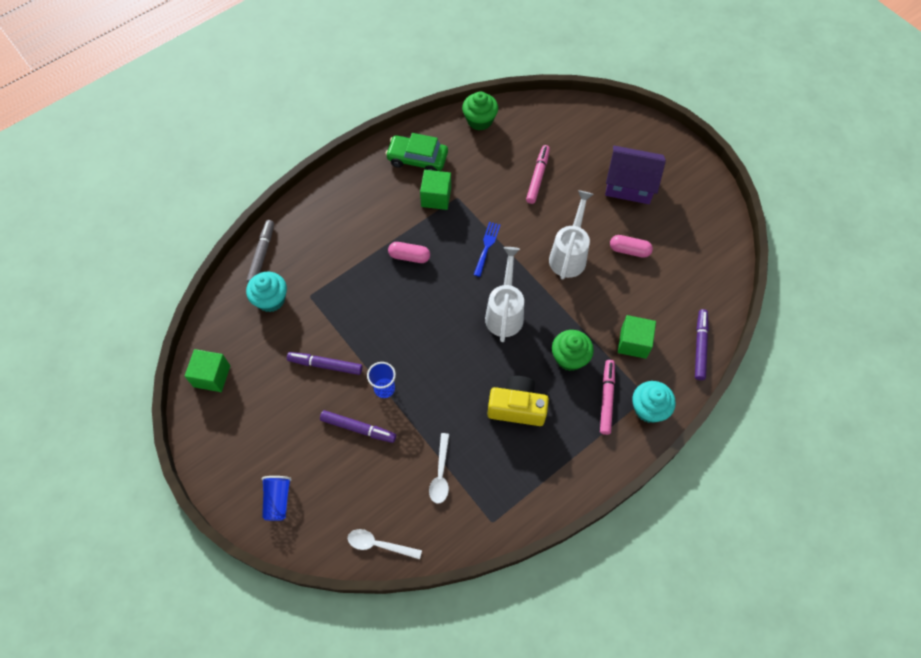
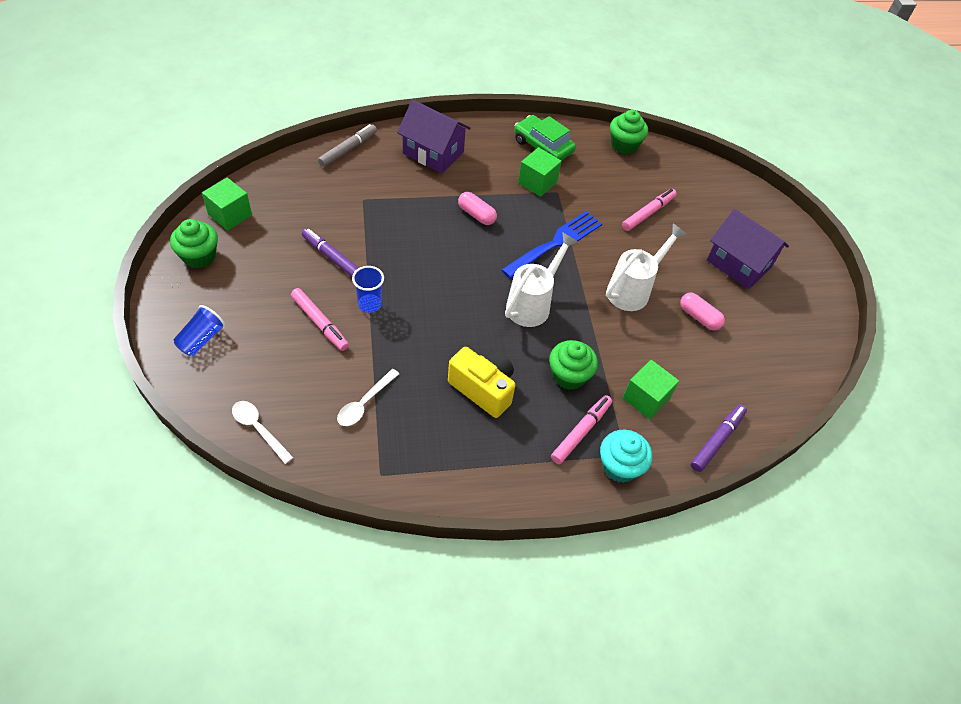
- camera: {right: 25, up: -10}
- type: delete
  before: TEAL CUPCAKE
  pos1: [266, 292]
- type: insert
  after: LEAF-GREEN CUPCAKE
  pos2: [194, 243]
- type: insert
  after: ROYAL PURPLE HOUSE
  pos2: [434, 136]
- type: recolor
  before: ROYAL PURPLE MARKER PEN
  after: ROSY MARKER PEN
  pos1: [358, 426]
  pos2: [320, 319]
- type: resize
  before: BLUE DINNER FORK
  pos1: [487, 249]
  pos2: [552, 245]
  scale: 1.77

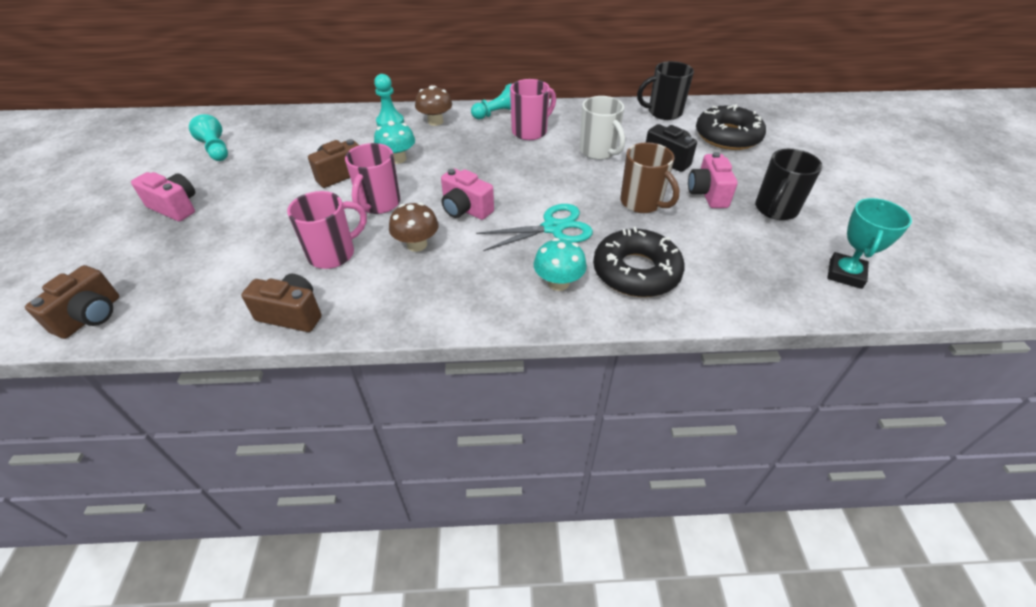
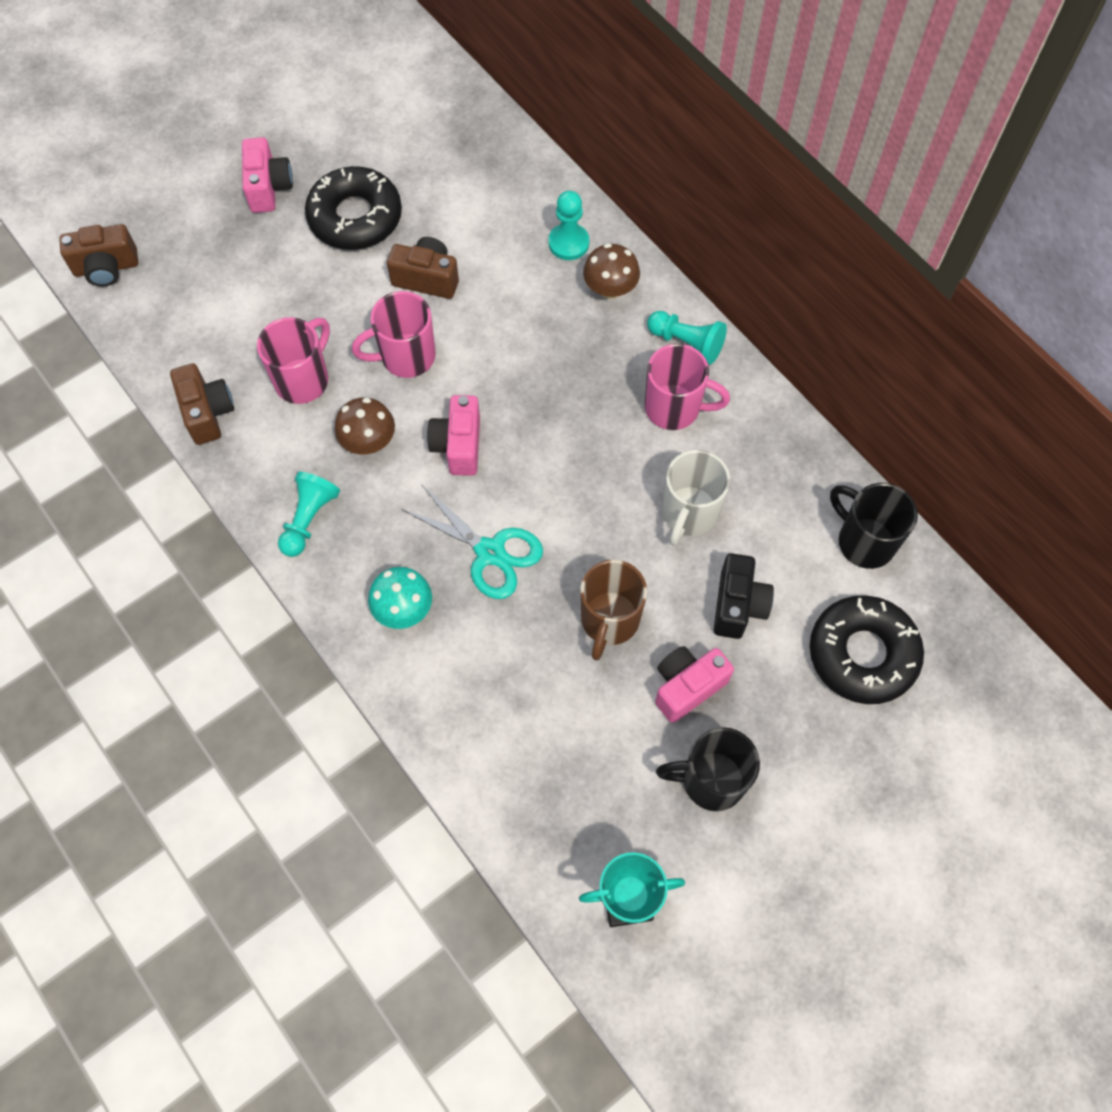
- camera: {right: 55, up: 20}
- type: delete
  before: TEAL FUNGUS
  pos1: [394, 142]
- type: move
  before: TEAL GAME PAWN
  pos1: [208, 137]
  pos2: [309, 514]
- type: move
  before: EBONY DONUT
  pos1: [639, 262]
  pos2: [353, 208]
- type: rotate
  before: ROSY TEA MUG
  pos1: [327, 230]
  pos2: [293, 360]
  turn: -75

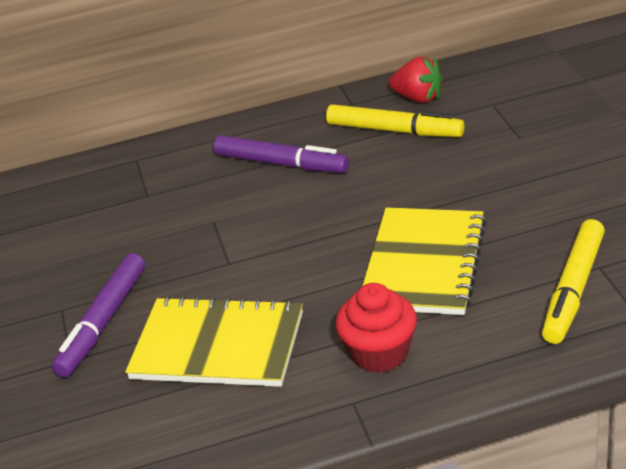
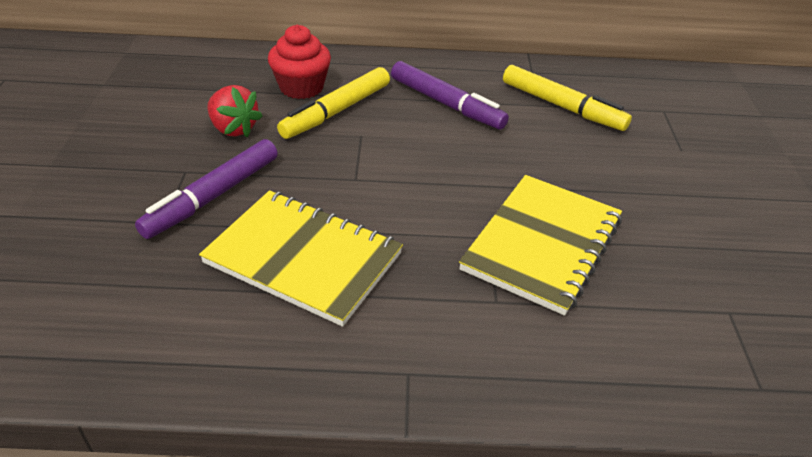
- camera: {right: 10, up: 5}
- type: move
  before: CRIMSON CUPCAKE
  pos1: [376, 328]
  pos2: [299, 62]
- type: move
  before: CRIMSON TOY STRAWBERRY
  pos1: [416, 79]
  pos2: [235, 111]
- type: move
  before: GOLDEN MARKER PEN
  pos1: [573, 281]
  pos2: [333, 103]

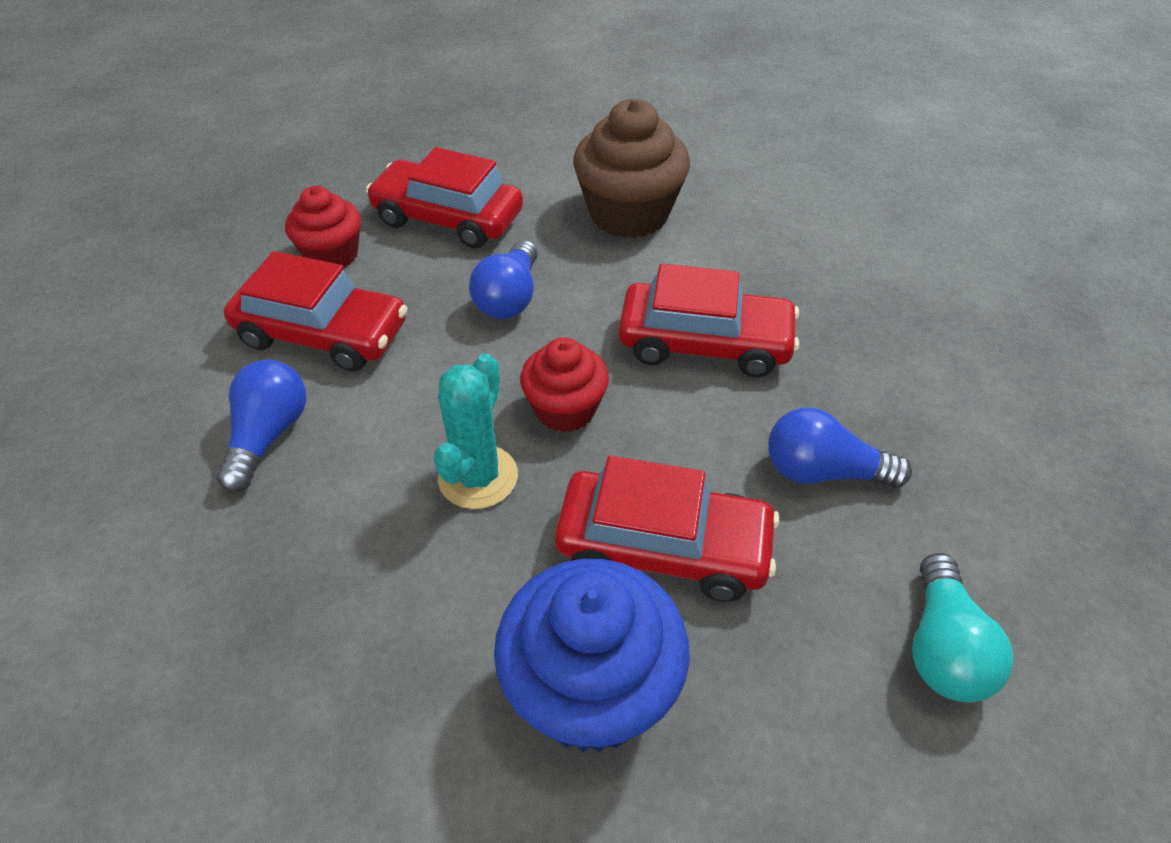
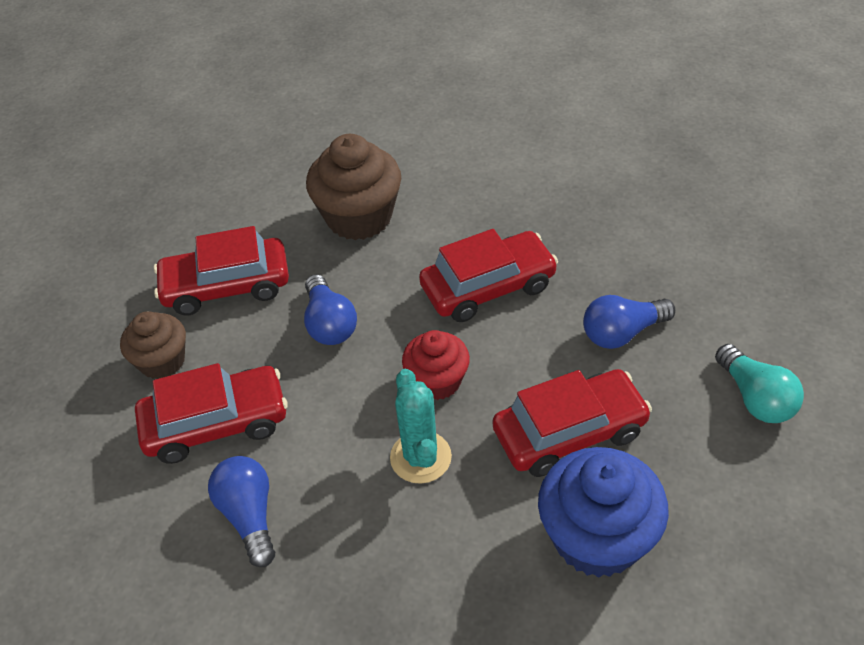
- camera: {right: -30, up: 0}
- type: recolor
  before: CRIMSON CUPCAKE
  after: RUSSET CUPCAKE
  pos1: [323, 227]
  pos2: [153, 345]

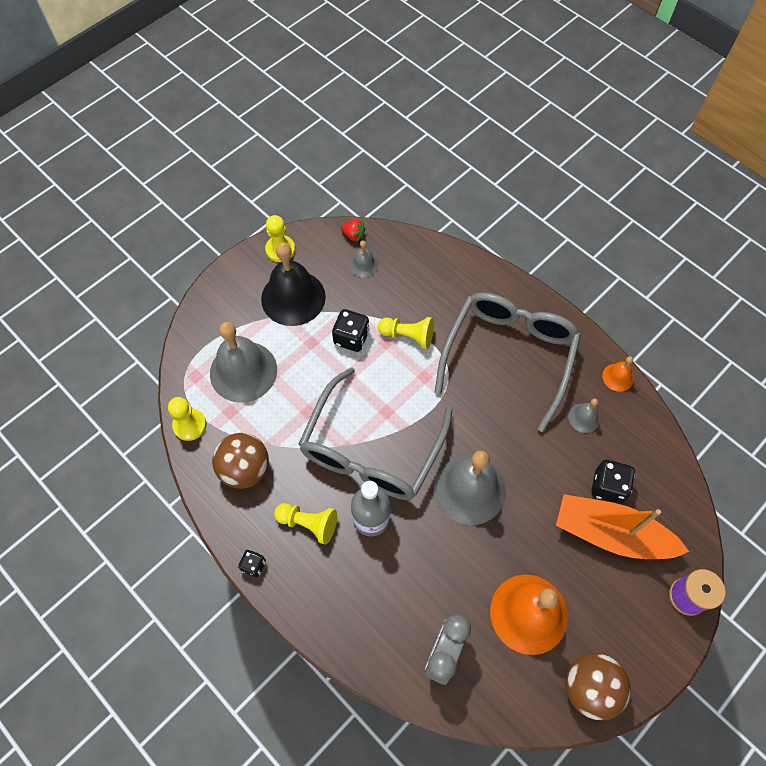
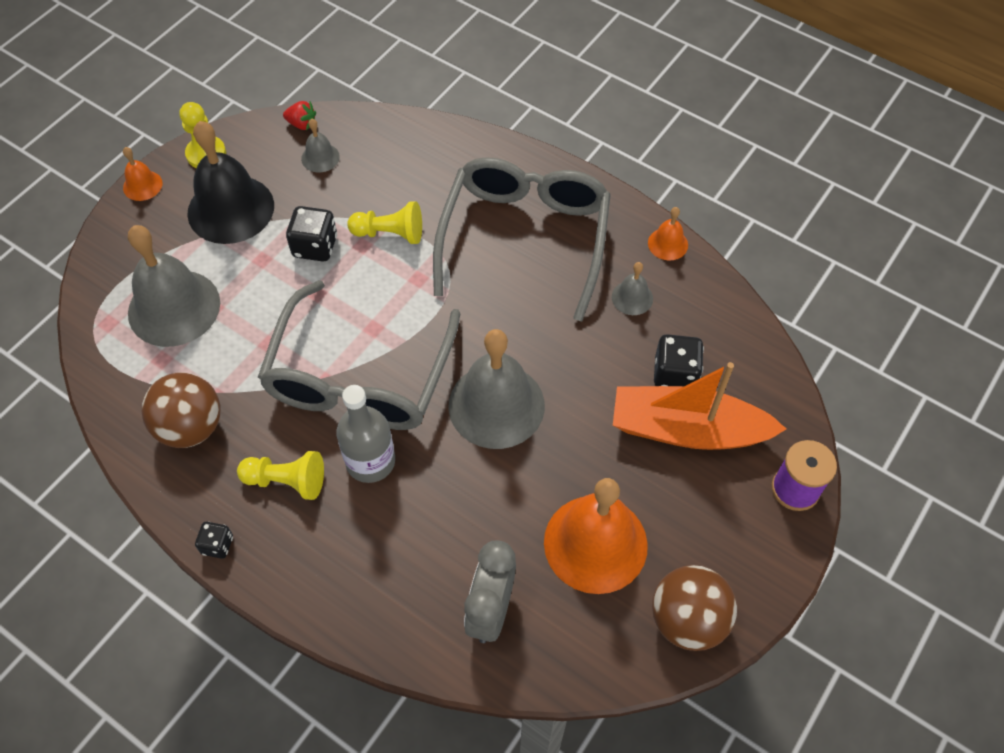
- camera: {right: -10, up: -5}
- type: delete
  before: GOLDEN GAME PAWN
  pos1: [187, 419]
- type: insert
  after: ORANGE-COLOURED SCHOOL BELL
  pos2: [142, 174]

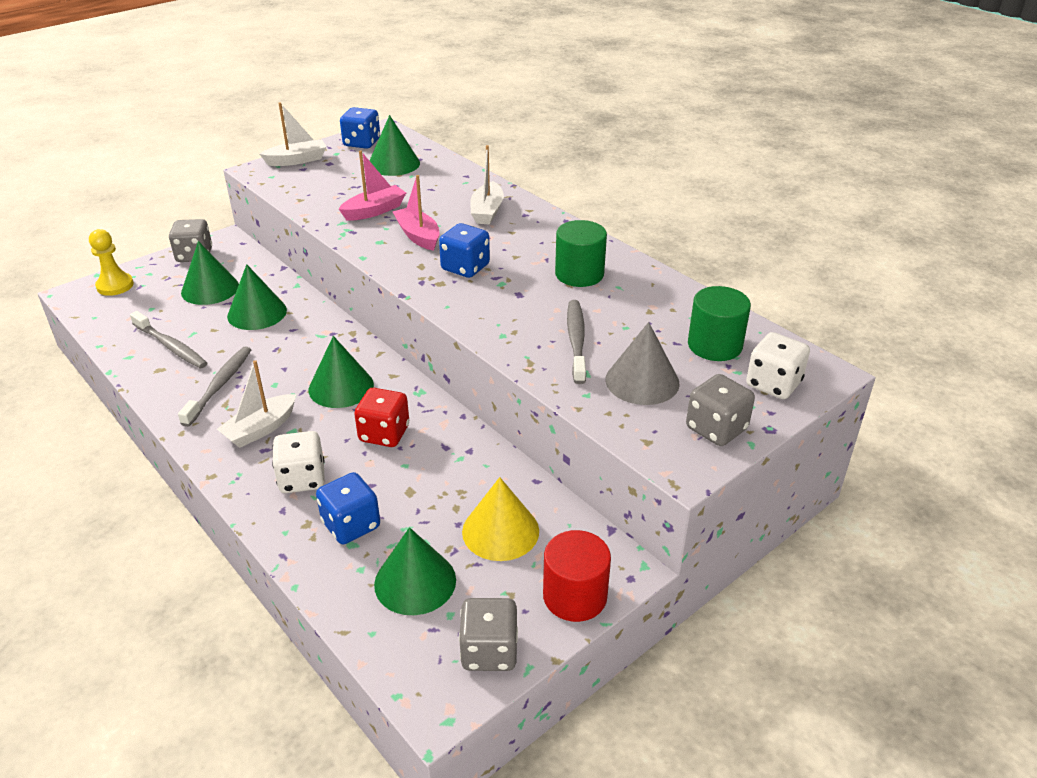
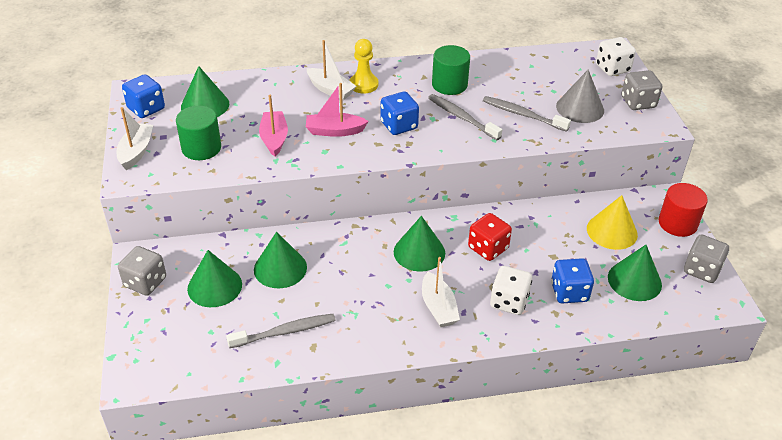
- camera: {right: -60, up: 5}
- type: move
  before: GOLDEN GAME PAWN
  pos1: [111, 262]
  pos2: [363, 66]
- type: move
  before: GRAY TOOTHBRUSH
  pos1: [214, 387]
  pos2: [465, 117]
- type: move
  before: LEAF-GREEN SOLID CYLINDER
  pos1: [719, 323]
  pos2: [198, 133]

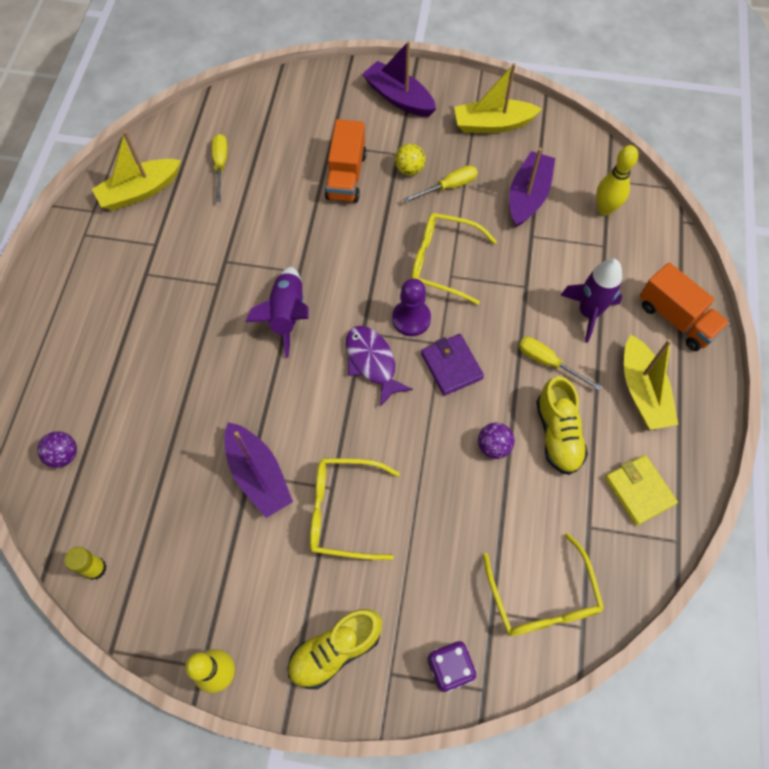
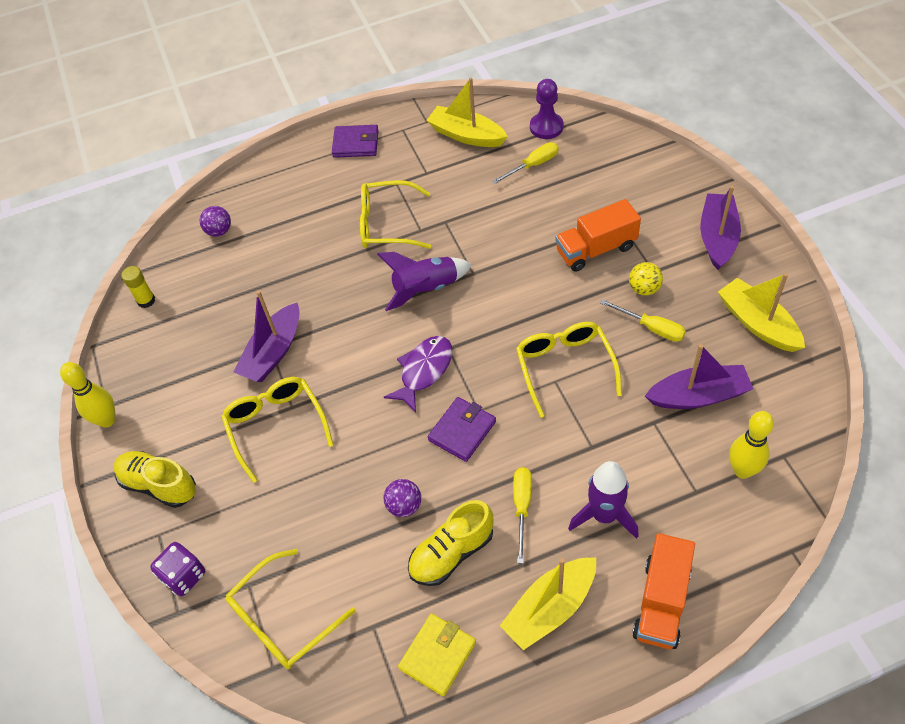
- camera: {right: 65, up: -10}
- type: insert
  after: ROYAL PURPLE WALLET
  pos2: [355, 141]
- type: insert
  after: GOLDEN EYEGLASSES
  pos2: [395, 214]
- type: move
  before: ROYAL PURPLE GAME PAWN
  pos1: [411, 307]
  pos2: [547, 109]

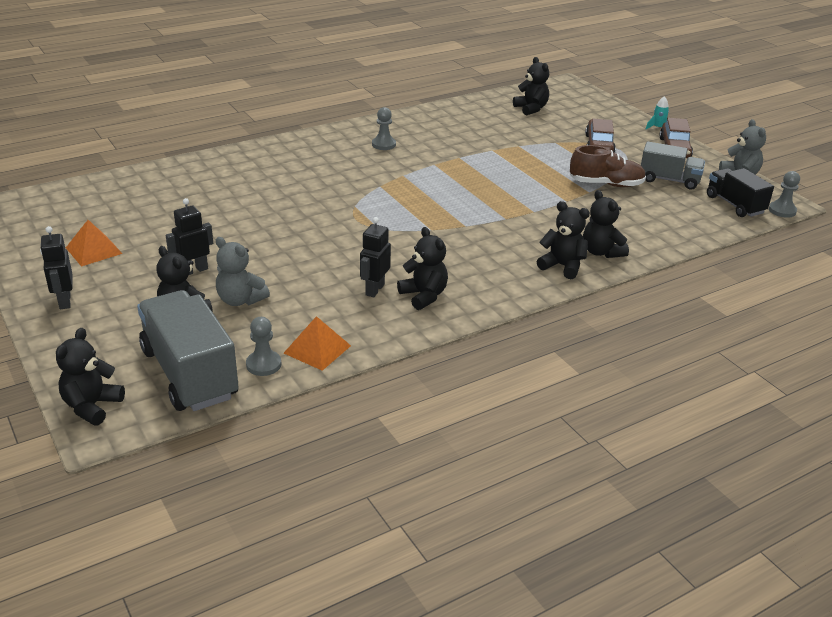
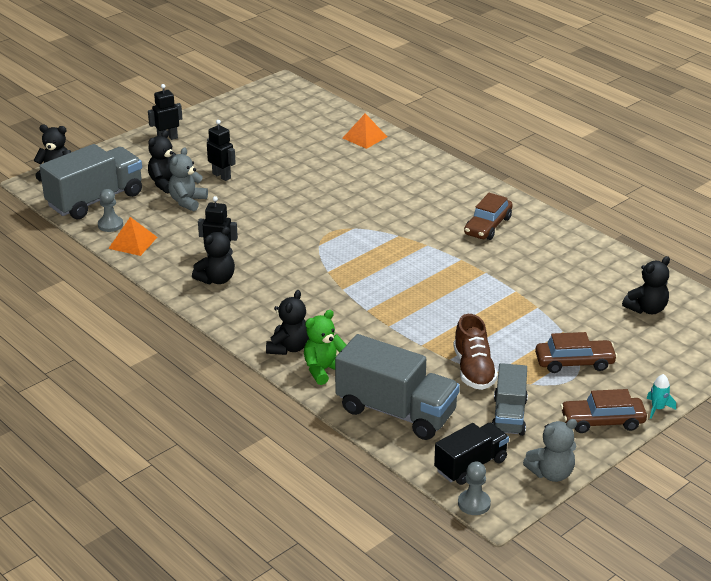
- camera: {right: 80, up: 0}
- type: insert
  after: GRAY TRUCK
  pos2: [397, 387]
- type: move
  before: ORANGE-COLOURED SOLID PYRAMID
  pos1: [94, 243]
  pos2: [365, 131]
- type: replace
  before: GRAY GAME PAWN
  after: RUSSET AUTOMOBILE
  pos1: [384, 128]
  pos2: [488, 216]
- type: recolor
  before: EBONY TEDDY BEAR
  after: LEAF-GREEN TEDDY BEAR
  pos1: [606, 224]
  pos2: [325, 347]

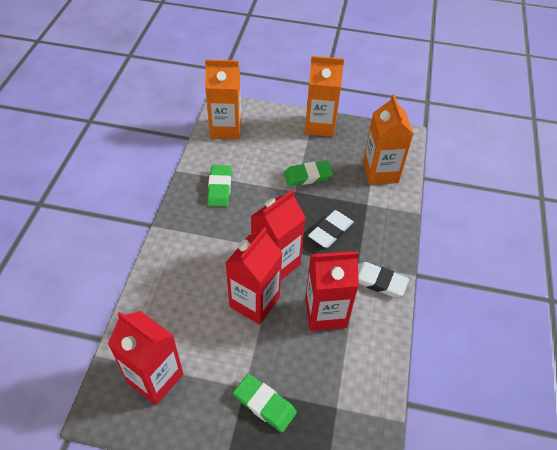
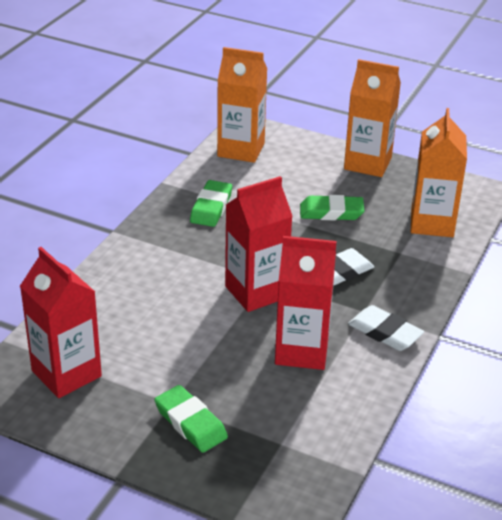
- camera: {right: 15, up: -15}
- type: delete
  before: CRIMSON JUICE CARTON
  pos1: [254, 276]

